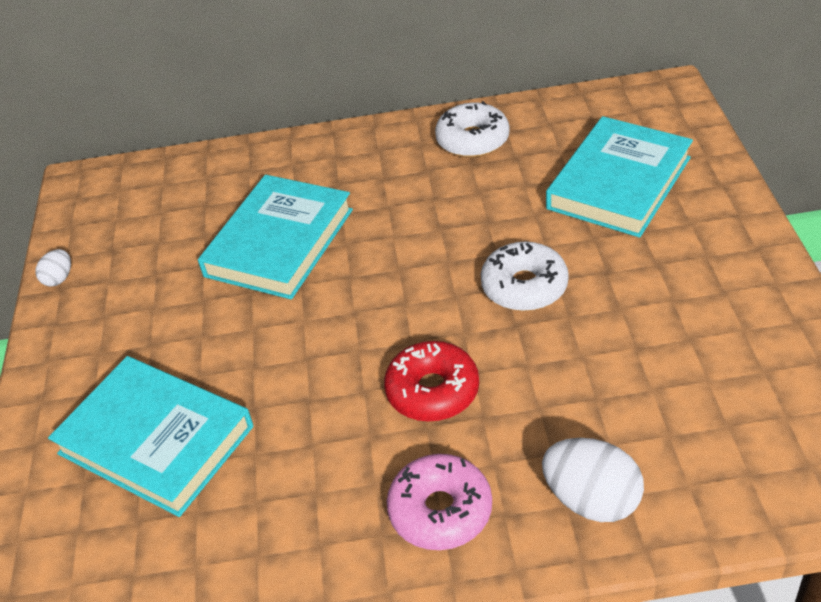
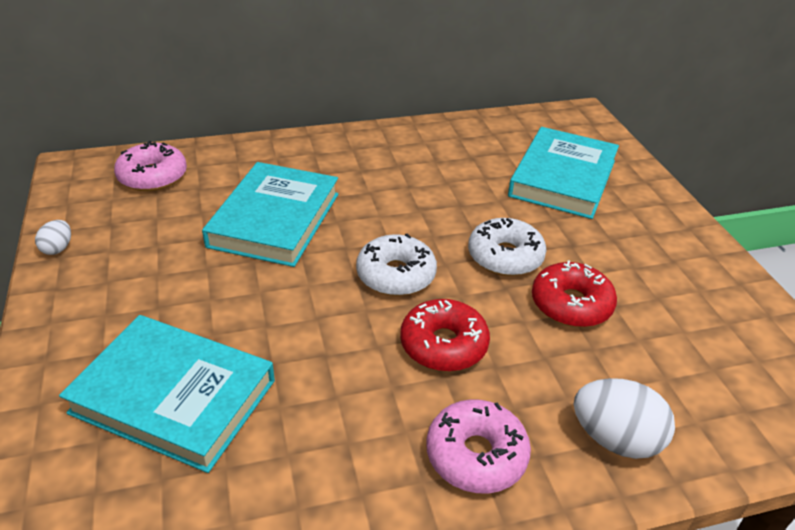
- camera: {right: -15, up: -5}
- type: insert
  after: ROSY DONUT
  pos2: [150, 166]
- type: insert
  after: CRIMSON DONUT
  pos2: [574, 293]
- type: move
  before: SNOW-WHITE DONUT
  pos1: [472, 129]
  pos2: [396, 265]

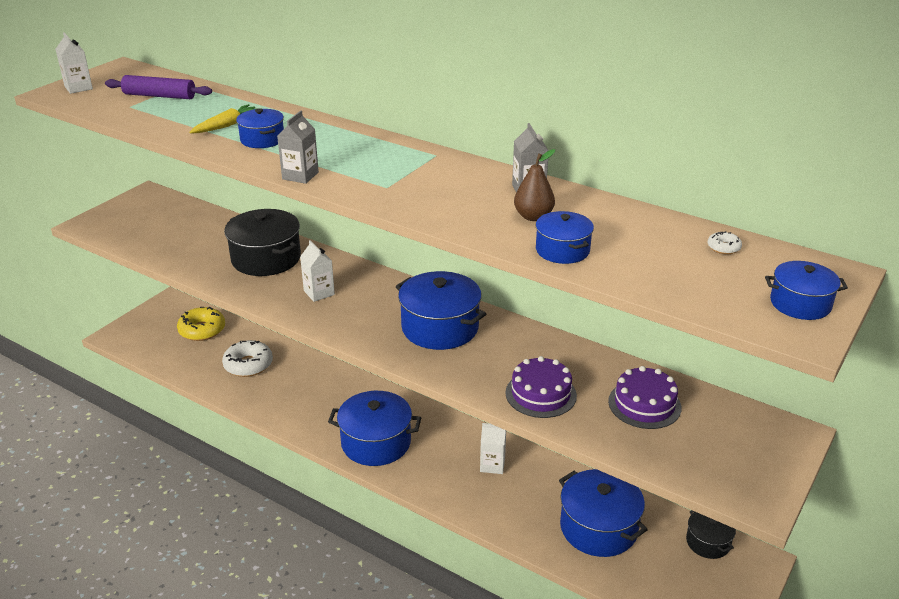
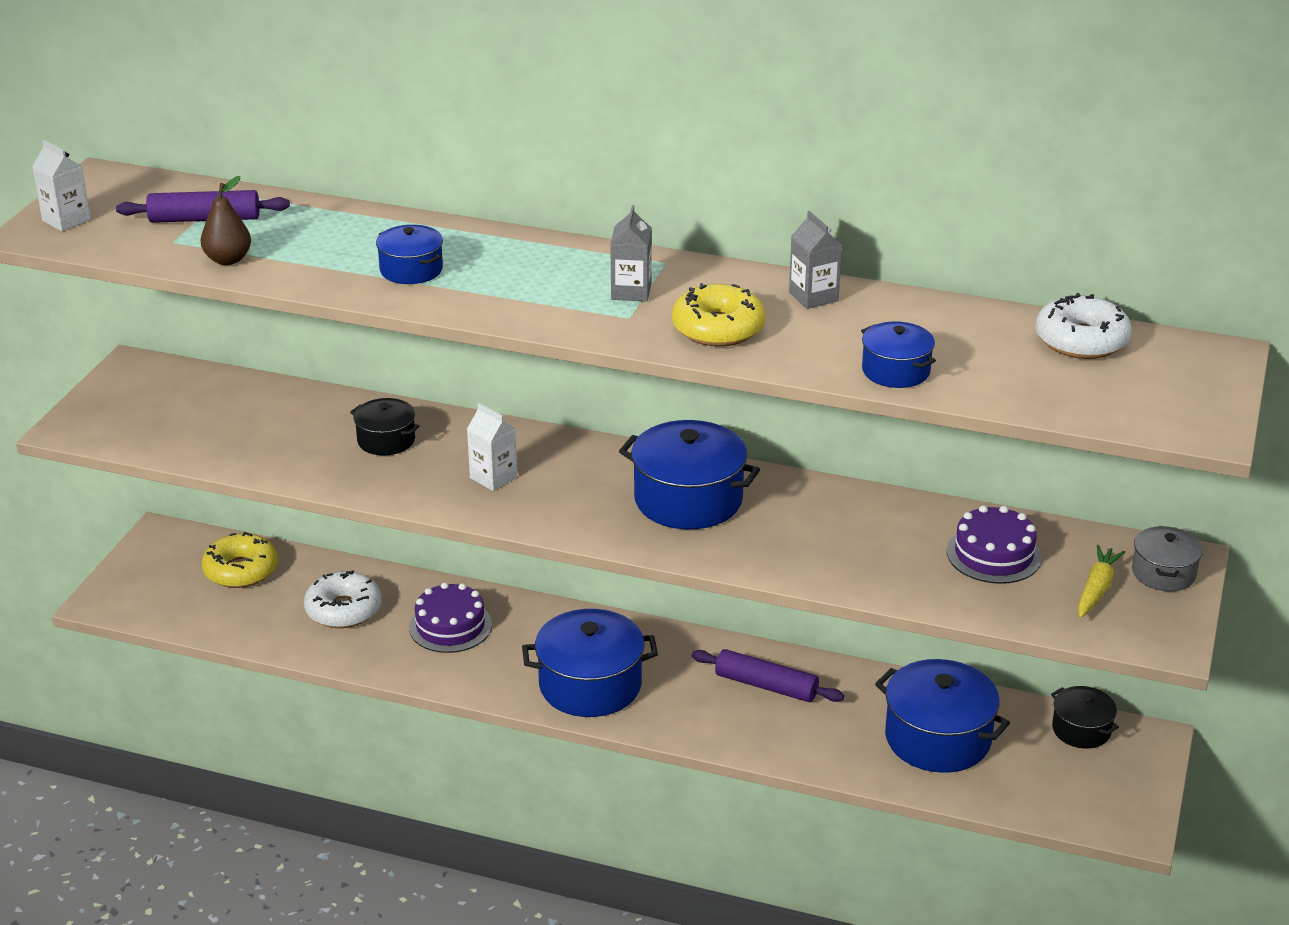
- camera: {right: -15, up: 0}
- type: delete
  before: BLUE COOKING POT
  pos1: [806, 290]
- type: insert
  after: GOLDEN DONUT
  pos2: [718, 315]
- type: insert
  after: GRAY COOKING POT
  pos2: [1167, 558]
- type: move
  before: GOLDEN ROOT VEGETABLE
  pos1: [222, 118]
  pos2: [1102, 581]
- type: move
  before: GRAY JUICE CARTON
  pos1: [298, 147]
  pos2: [631, 253]
- type: move
  before: ROYAL PURPLE LAYER CAKE
  pos1: [541, 387]
  pos2: [450, 617]
- type: move
  before: RUSSET TOY PEAR
  pos1: [534, 185]
  pos2: [225, 220]
- type: replace
  before: SNOW-WHITE JUICE CARTON
  after: ROYAL PURPLE DOUGH ROLLER
  pos1: [493, 448]
  pos2: [768, 675]
- type: resize
  before: EBONY COOKING POT
  pos1: [262, 242]
  pos2: [385, 427]
  scale: 0.56
- type: resize
  before: SNOW-WHITE DONUT
  pos1: [725, 242]
  pos2: [1083, 326]
  scale: 2.29

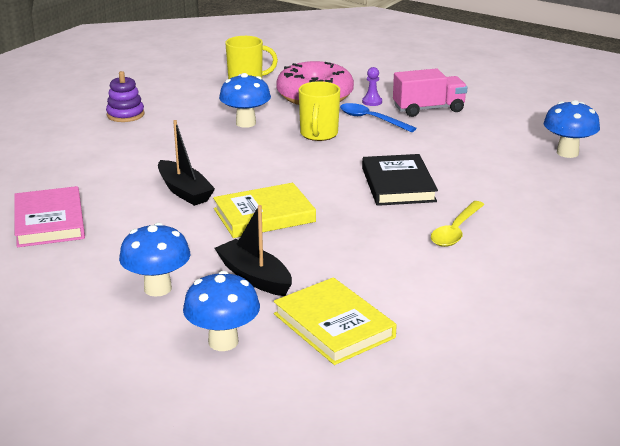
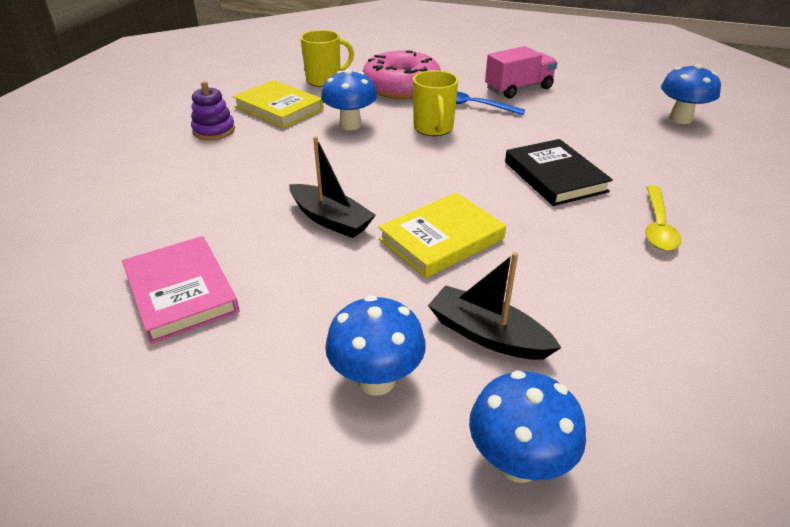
- camera: {right: -15, up: 10}
- type: delete
  before: ROYAL PURPLE GAME PAWN
  pos1: [372, 86]
- type: move
  before: GOLDEN HARDBACK
  pos1: [335, 321]
  pos2: [278, 104]

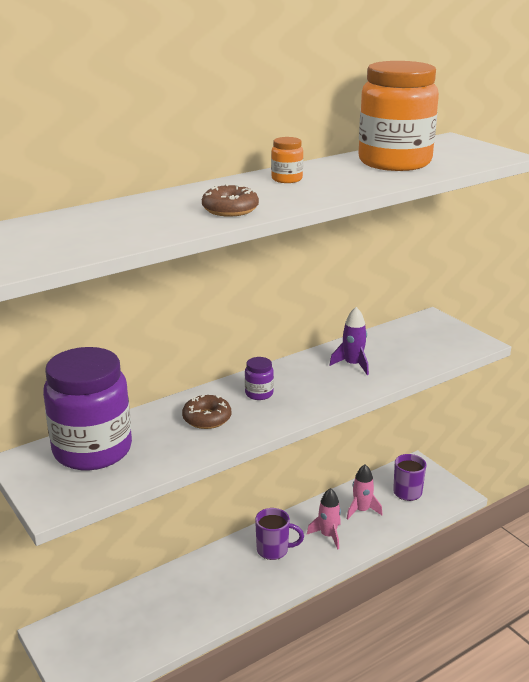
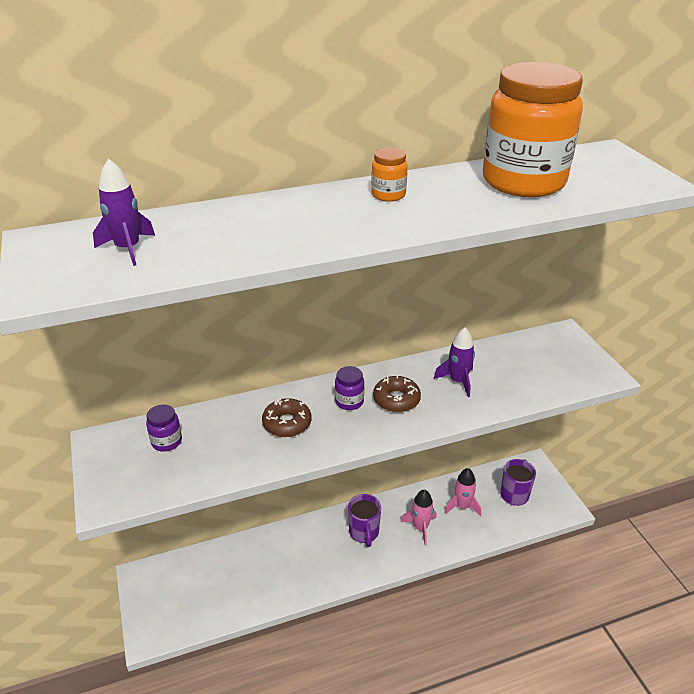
- camera: {right: 15, up: 10}
- type: insert
  after: ROYAL PURPLE ROCKET
  pos2: [124, 212]
- type: move
  before: RUSSET DONUT
  pos1: [230, 200]
  pos2: [397, 393]
- type: rotate
  before: ROYAL PURPLE TEA MUG
  pos1: [279, 534]
  pos2: [364, 520]
  turn: 60
- type: resize
  before: ROYAL PURPLE JAR
  pos1: [87, 408]
  pos2: [164, 428]
  scale: 0.4

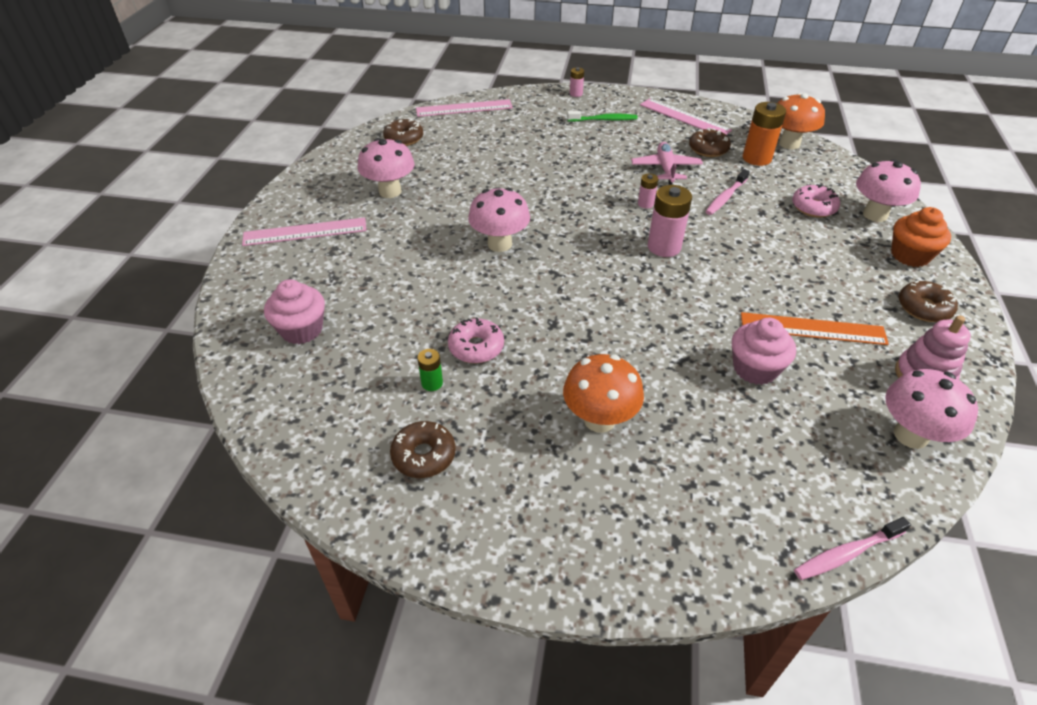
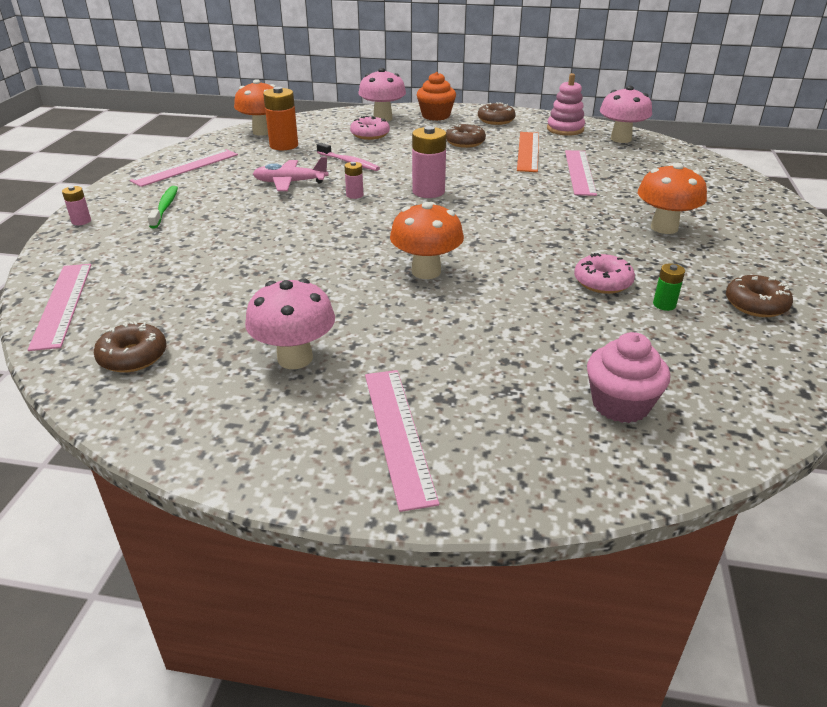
- camera: {right: -90, up: -10}
- type: delete
  before: ROSY TOOTHBRUSH
  pos1: [852, 548]
- type: move
  before: RUSSET DONUT
  pos1: [710, 142]
  pos2: [466, 135]
- type: replace
  before: ROSY CUPCAKE
  after: ROSY STRAIGHTEDGE
  pos1: [764, 351]
  pos2: [581, 173]
- type: recolor
  before: ROSY FUNGUS
  after: ORANGE-COLOURED FUNGUS
  pos1: [499, 220]
  pos2: [427, 240]

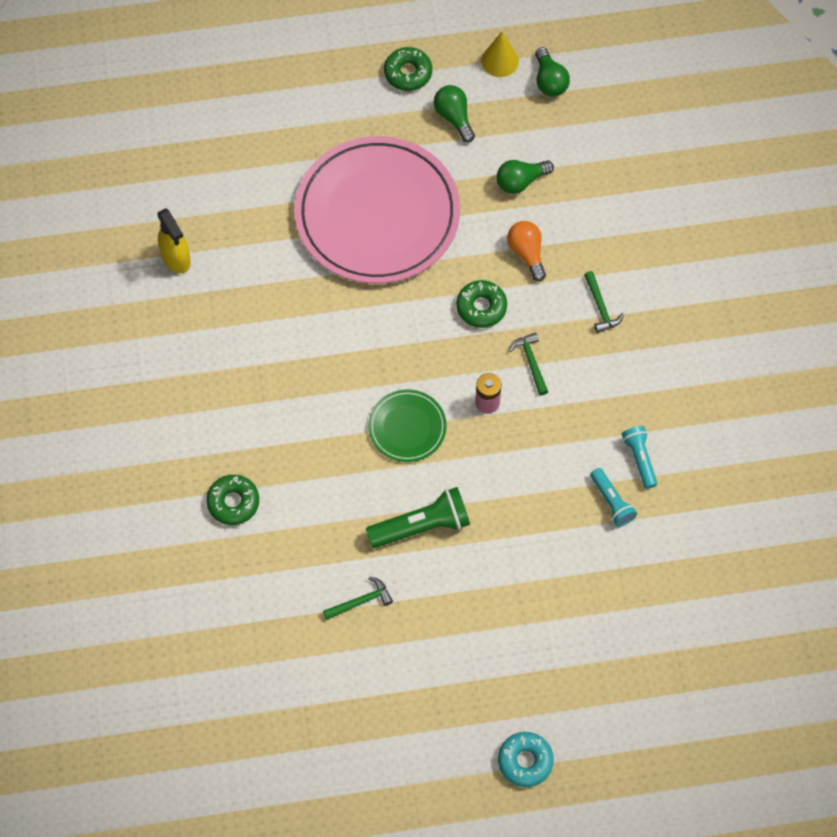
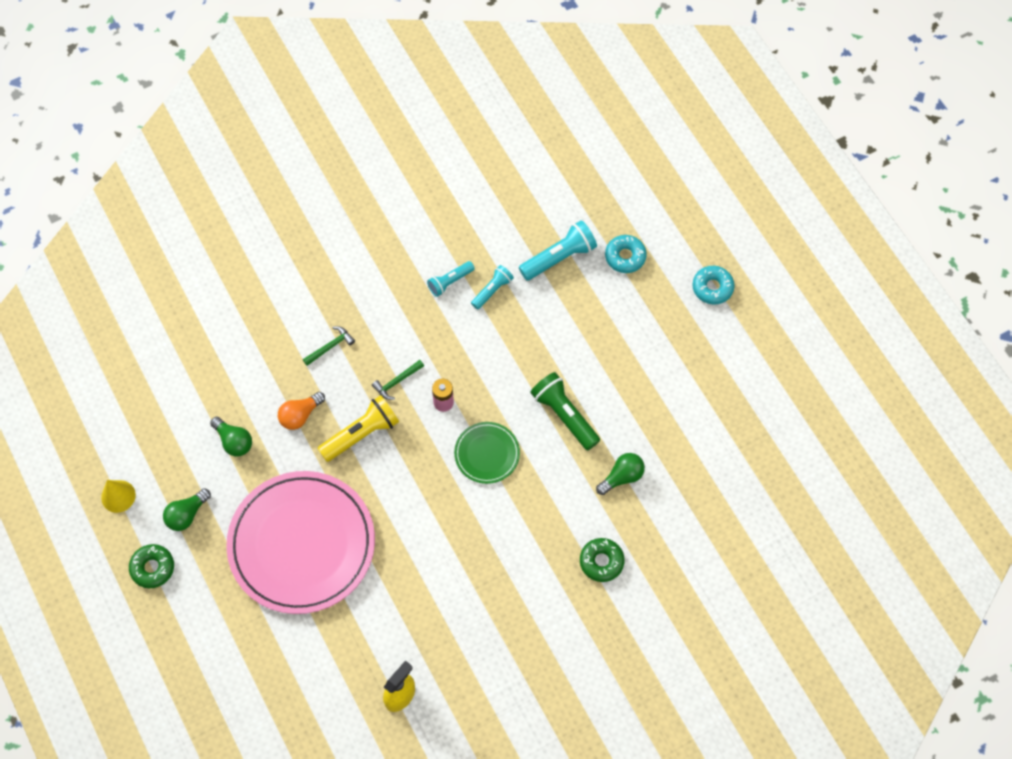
- camera: {right: -110, up: 0}
- type: delete
  before: LEAF-GREEN CARPENTER'S HAMMER
  pos1: [358, 598]
- type: insert
  after: TEAL TORCH
  pos2: [558, 250]
- type: insert
  after: TEAL DONUT
  pos2: [626, 254]
- type: move
  before: LEAF-GREEN LIGHTBULB
  pos1: [552, 72]
  pos2: [620, 474]
- type: replace
  before: LEAF-GREEN DONUT
  after: GOLDEN TORCH
  pos1: [481, 304]
  pos2: [358, 428]

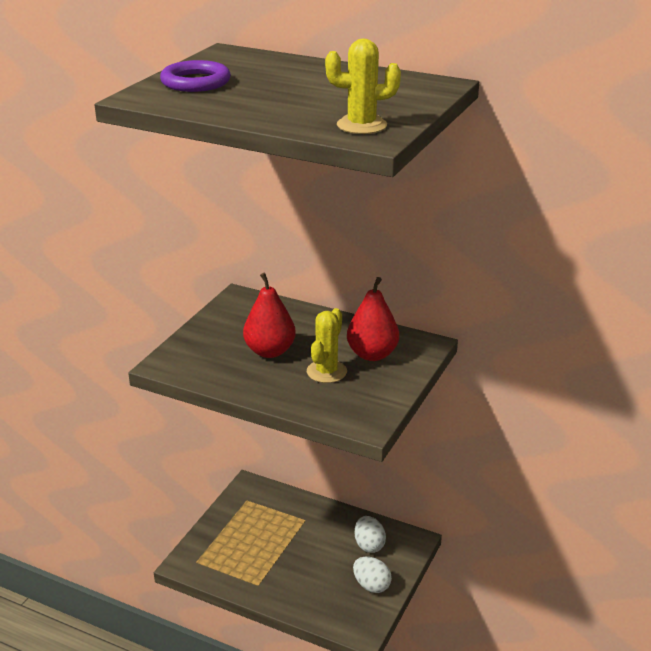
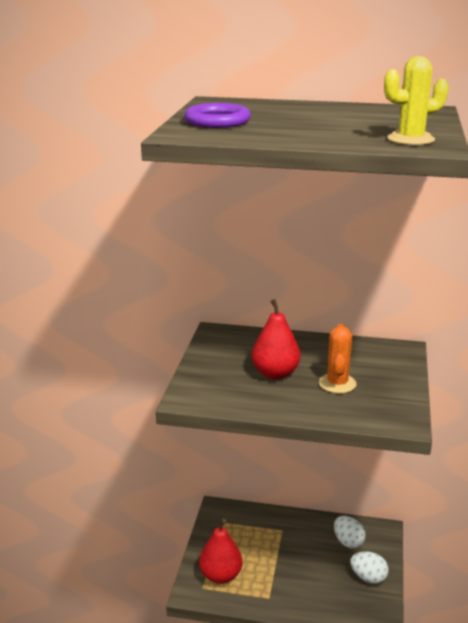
- camera: {right: -15, up: -5}
- type: move
  before: CRIMSON TOY PEAR
  pos1: [373, 319]
  pos2: [220, 551]
- type: recolor
  before: GOLDEN CACTUS
  after: ORANGE-COLOURED CACTUS
  pos1: [327, 345]
  pos2: [337, 358]

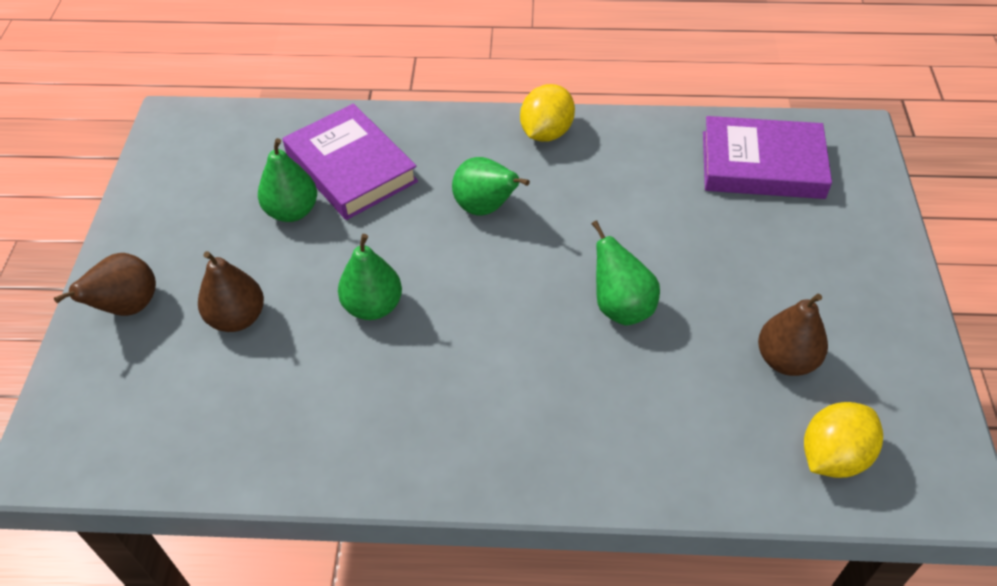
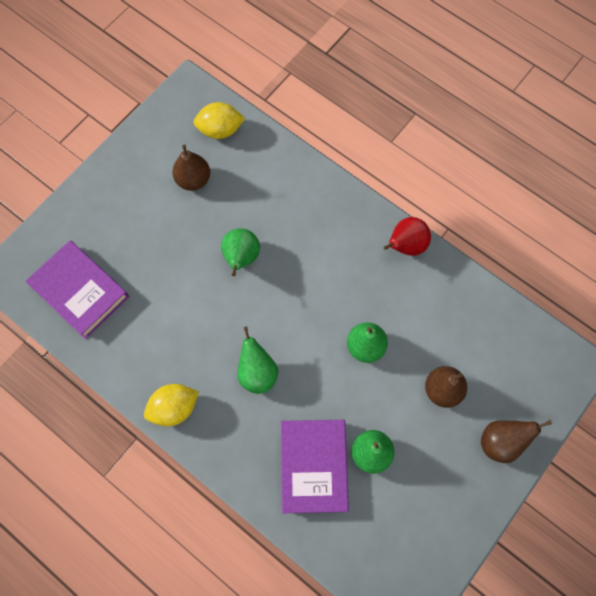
- camera: {right: -145, up: 20}
- type: insert
  after: CRIMSON TOY PEAR
  pos2: [407, 236]

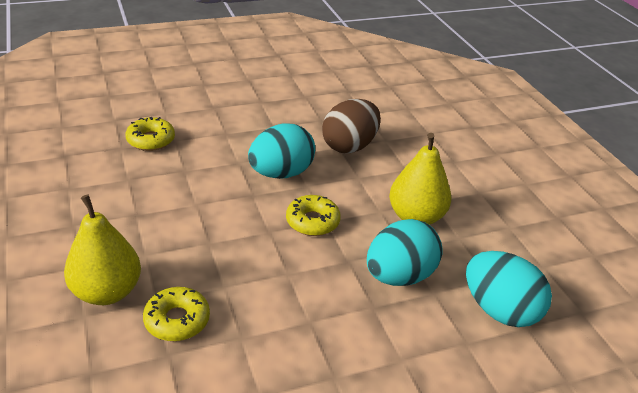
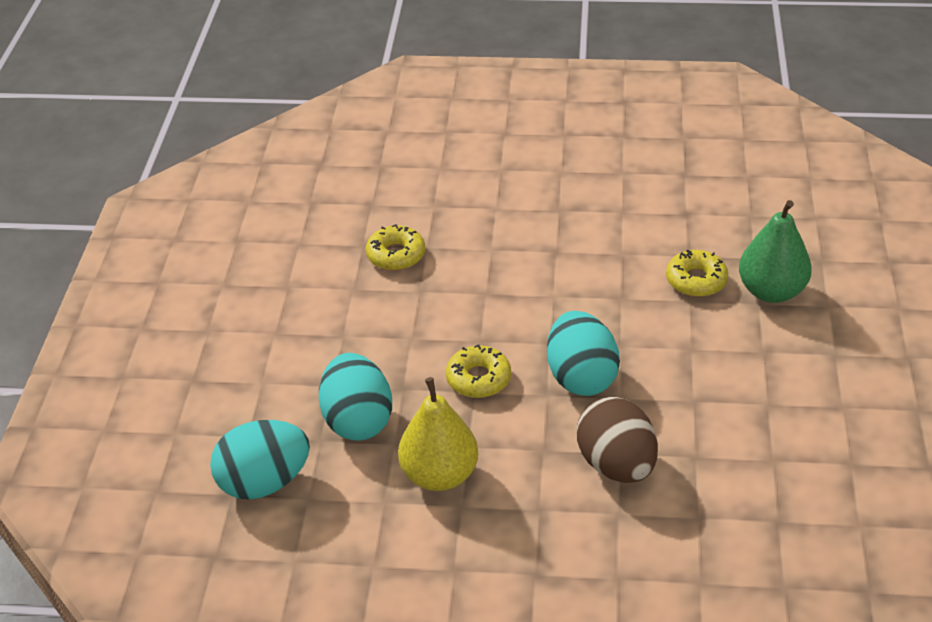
- camera: {right: 120, up: 5}
- type: delete
  before: GOLDEN TOY PEAR
  pos1: [102, 250]
- type: insert
  after: LEAF-GREEN TOY PEAR
  pos2: [775, 251]

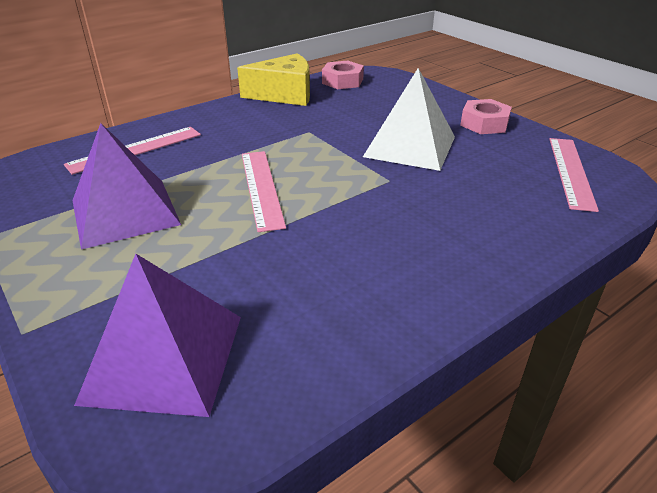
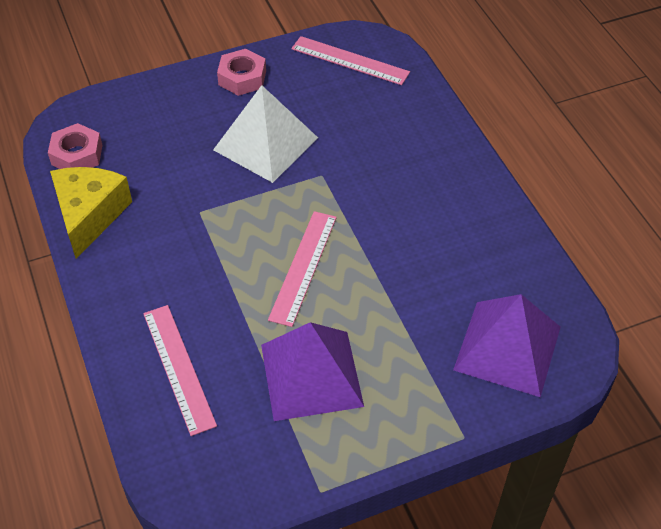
- camera: {right: -75, up: 15}
- type: rotate
  before: ROSY STRAIGHTEDGE
  pos1: [264, 191]
  pos2: [302, 269]
  turn: -75

